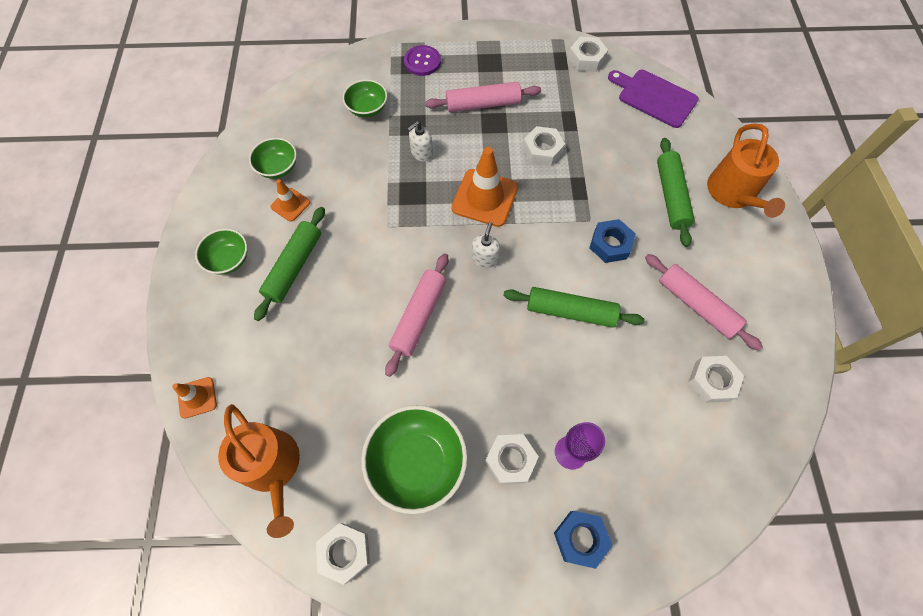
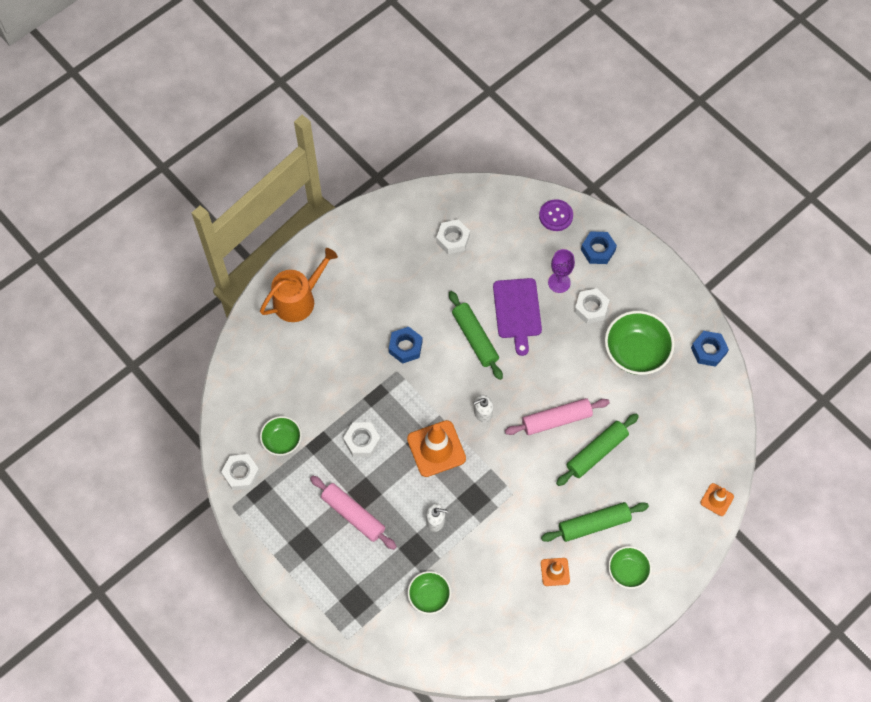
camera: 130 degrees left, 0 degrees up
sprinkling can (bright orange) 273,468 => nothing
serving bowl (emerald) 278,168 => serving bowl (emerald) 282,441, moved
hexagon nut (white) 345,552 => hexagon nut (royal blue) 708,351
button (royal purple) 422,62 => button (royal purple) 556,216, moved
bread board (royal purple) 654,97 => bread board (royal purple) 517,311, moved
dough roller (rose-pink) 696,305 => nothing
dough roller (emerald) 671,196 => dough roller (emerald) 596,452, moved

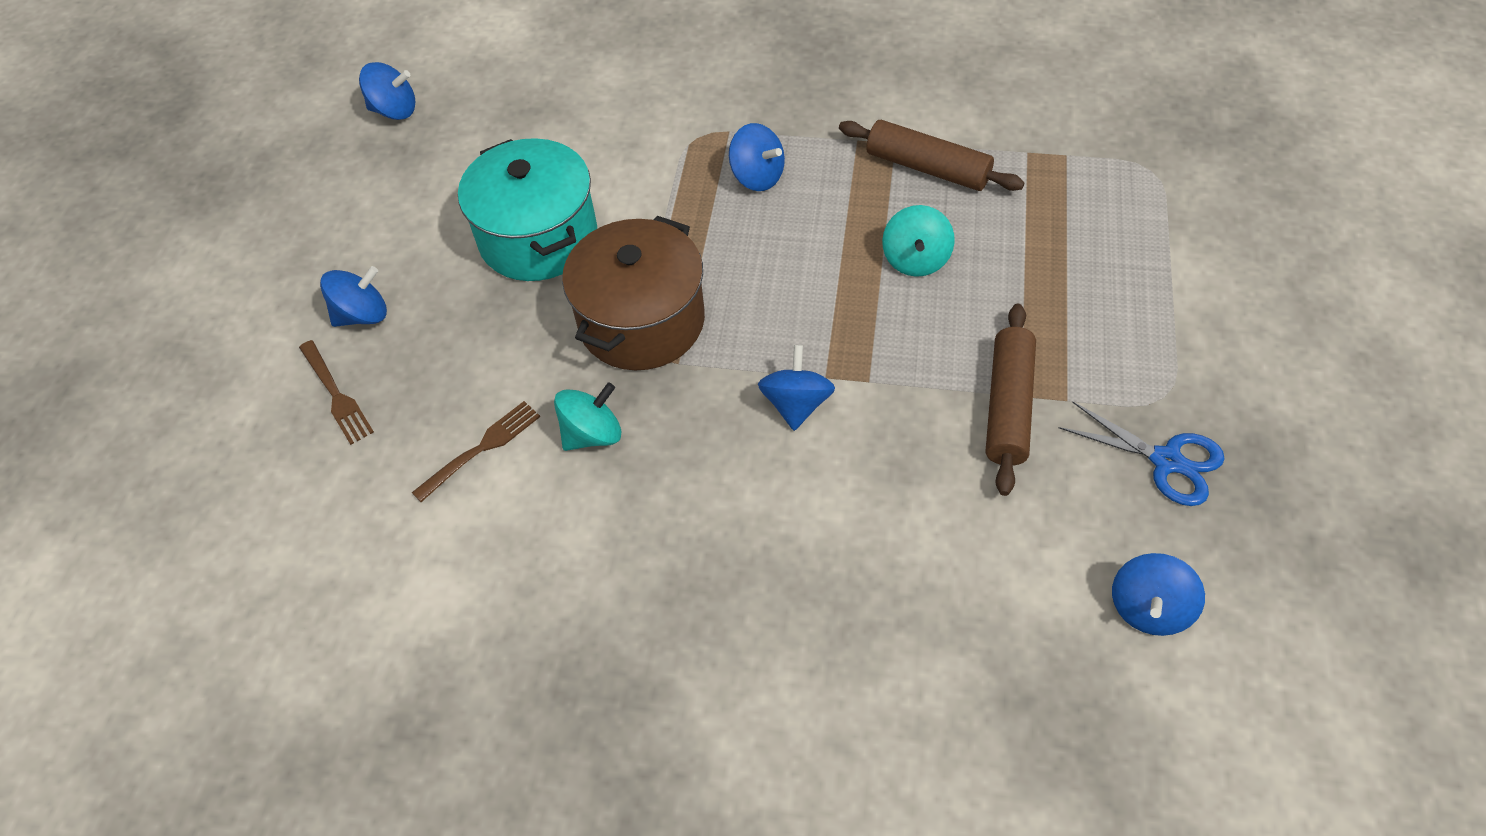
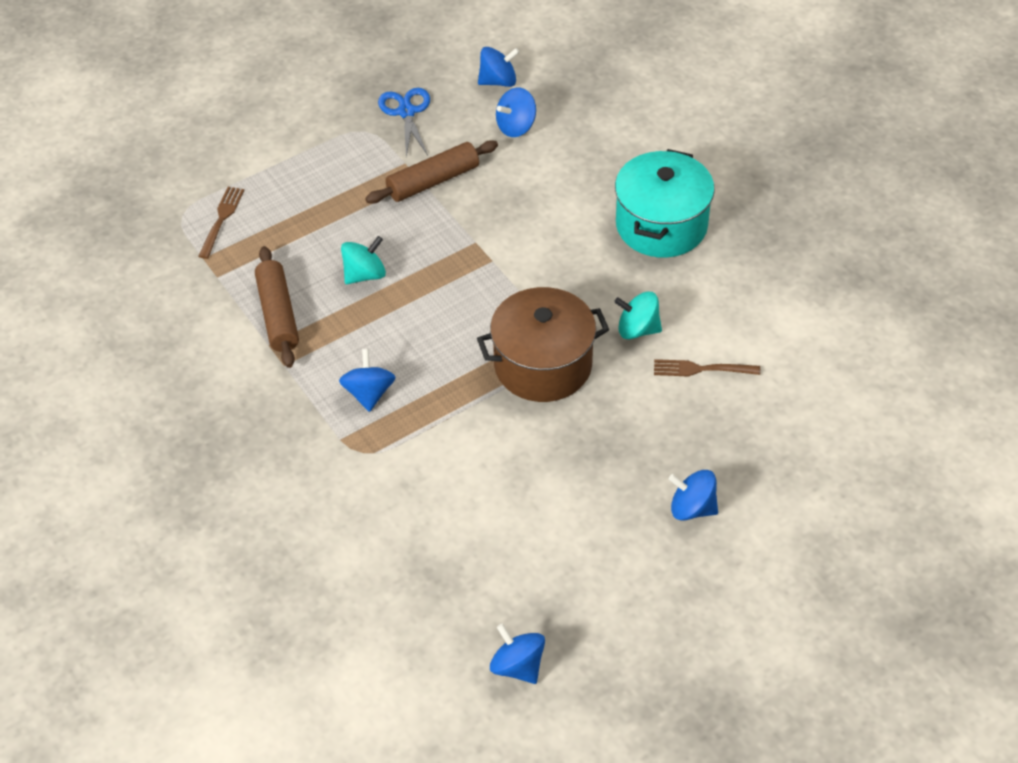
camera: 135 degrees left, 5 degrees down
dinner fork (dark brown) 336,395 => dinner fork (dark brown) 221,219, moved
cooking pot (teal) 538,237 => cooking pot (teal) 661,225, moved
toy top (royal blue) 796,404 => toy top (royal blue) 516,127, moved

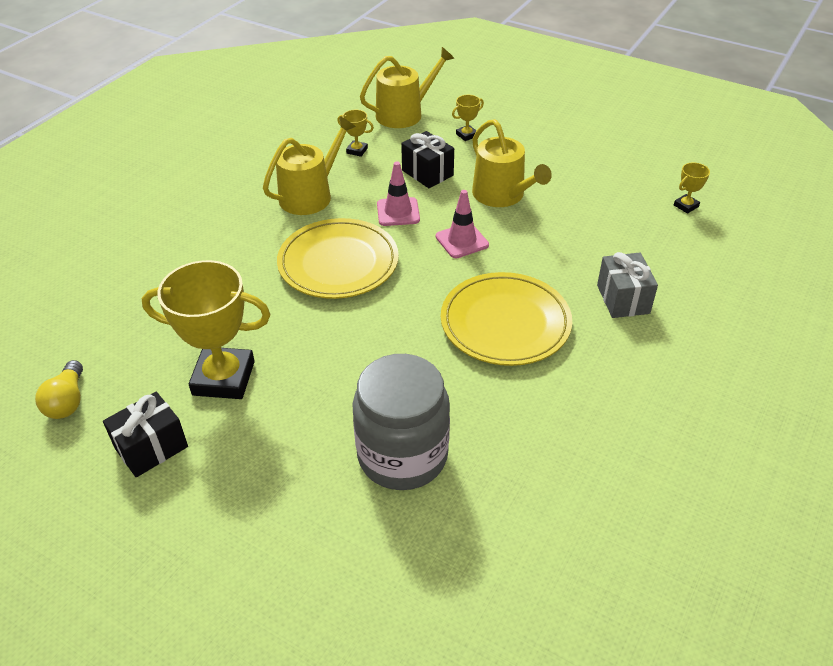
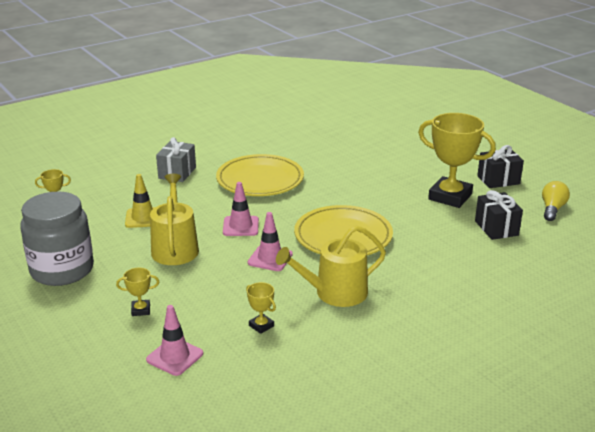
camera: 155 degrees left, 15 degrees down
preserve jar (gray) 402,455 => preserve jar (gray) 62,270, moved
sprinkling can (bright yellow) 404,113 => traffic cone (rose-pink) 175,357
wrapped gift (jet-black) 427,173 => wrapped gift (jet-black) 496,228, moved
nothing => traffic cone (bright yellow) 143,218

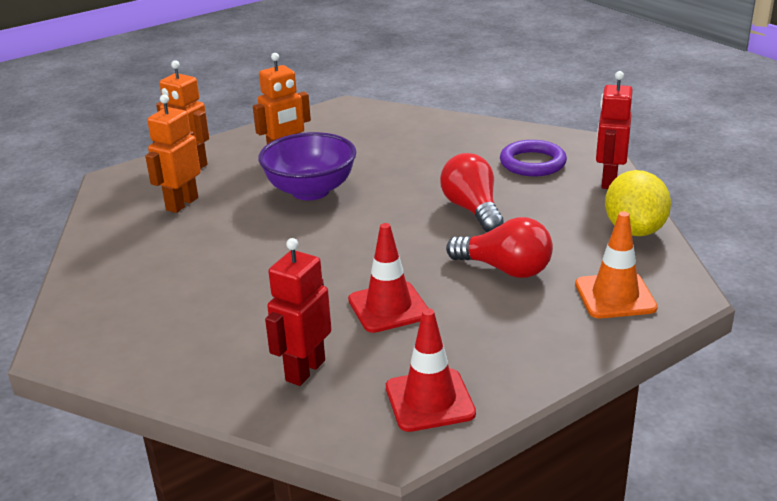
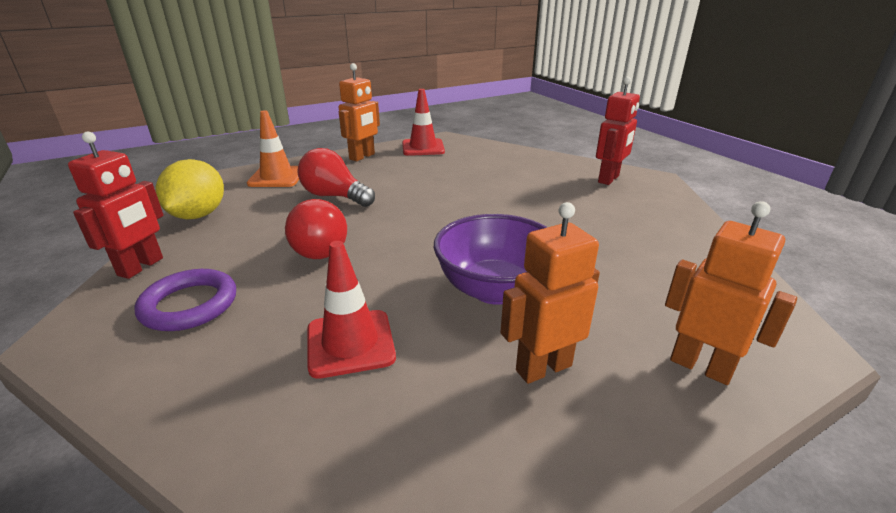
camera: 175 degrees left, 0 degrees up
robot figure (bright orange) 181,204 => robot figure (bright orange) 362,157, moved
robot figure (crimson) 305,370 => robot figure (crimson) 609,179, moved
traffic cone (crimson) 388,307 => traffic cone (crimson) 350,343, moved

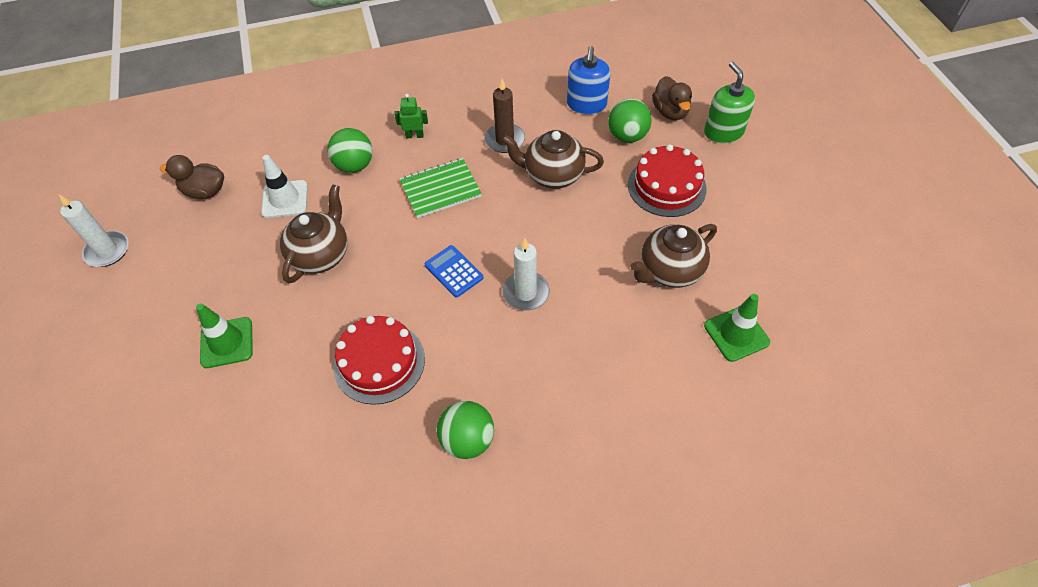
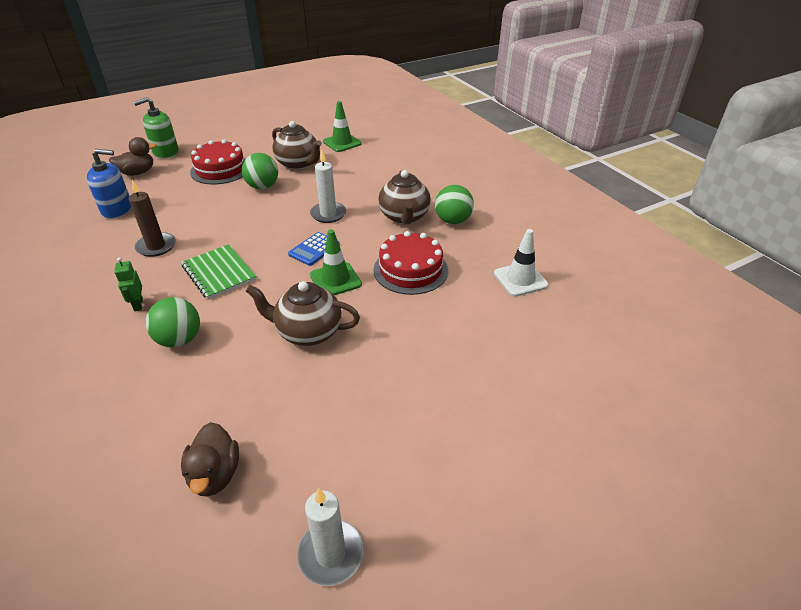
camera: 105 degrees left, 15 degrees down
traffic cone (emerald) 227,342 => traffic cone (emerald) 335,280, moved
traffic cone (white) 285,199 => traffic cone (white) 520,279, moved
china teapot (dark brown) 552,175 => china teapot (dark brown) 404,217, moved
ball (emerald) 627,136 => ball (emerald) 262,186, moved

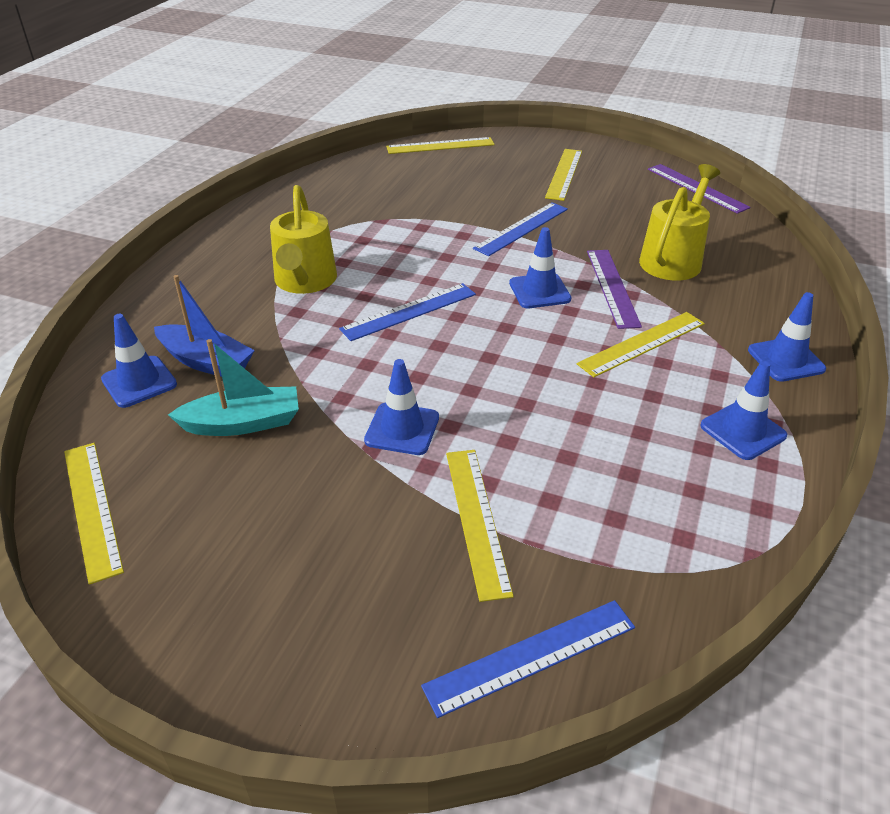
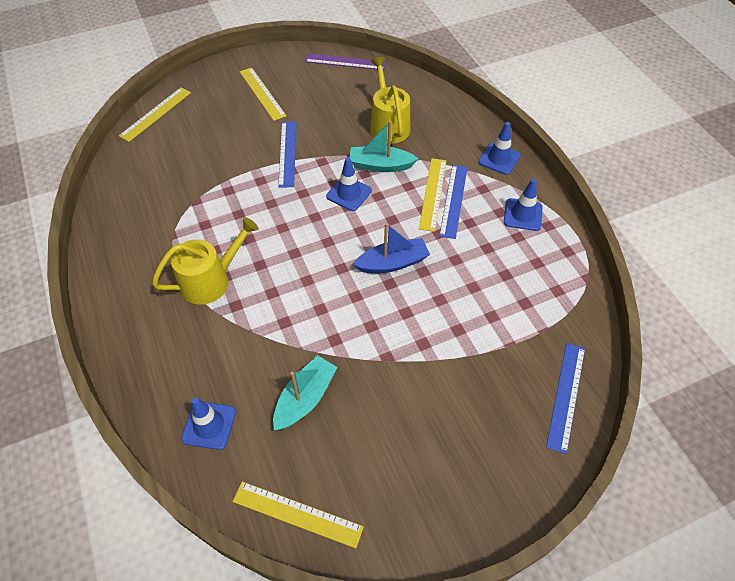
camera: 45 degrees left, 15 degrees up
boat (royal blue) 206,361 => boat (royal blue) 392,263, moved
sprinkling can (bright yellow) 305,281 => sprinkling can (bright yellow) 210,280, 75 degrees counterclockwise
straightedge (royal blue) 409,311 => straightedge (royal blue) 453,200, moved
traffic cone (royal blue) 402,429 => nothing
straightedge (bright yellow) 477,519 => nothing
straightedge (royal purple) 612,287 => boat (teal) 380,165

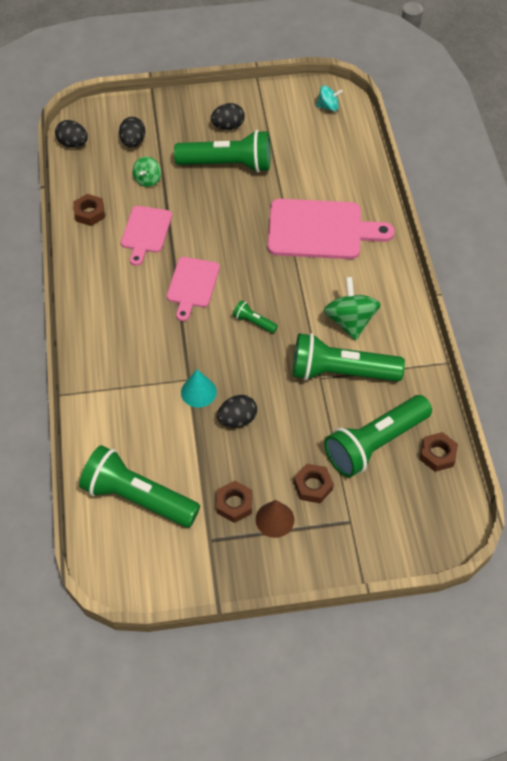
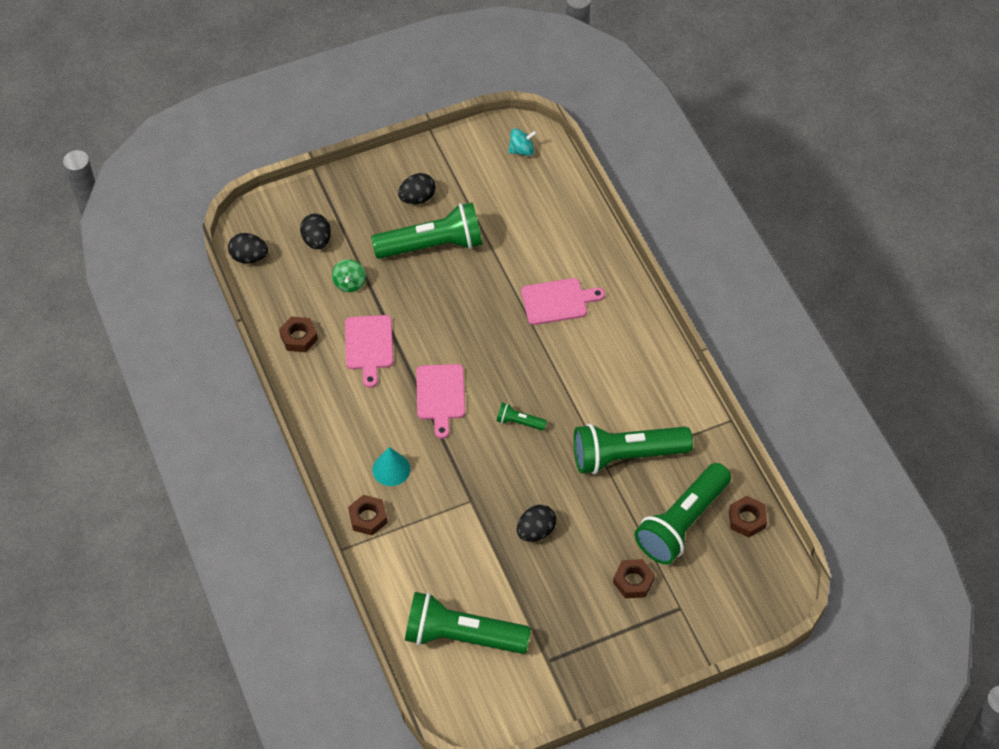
camera: 15 degrees left, 0 degrees up
cone (teal) 198,392 => cone (teal) 391,469, moved
hexagon nut (dark brown) 234,504 => hexagon nut (dark brown) 368,518, moved
cone (dark brown) 274,519 => nothing
bread board (rose-pink) 320,230 => bread board (rose-pink) 557,301, x0.59
toy top (emerald) 350,321 => nothing

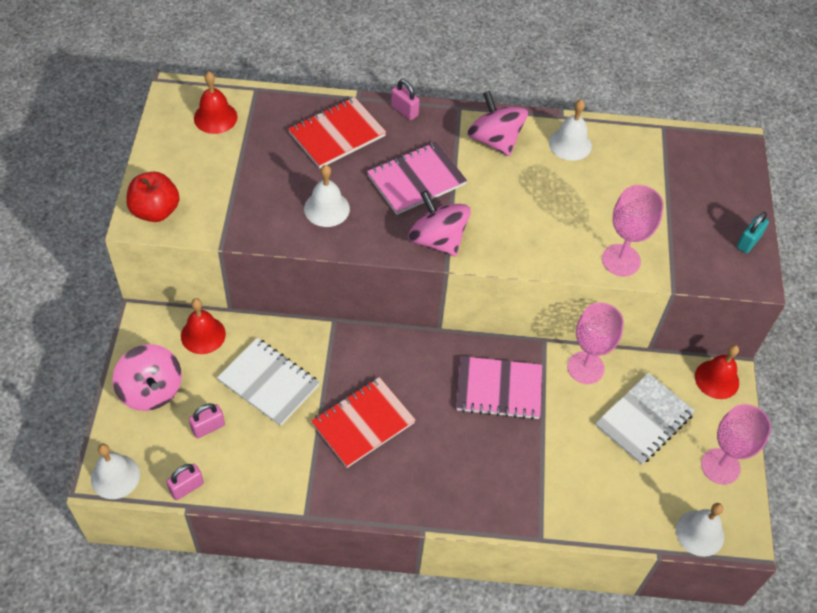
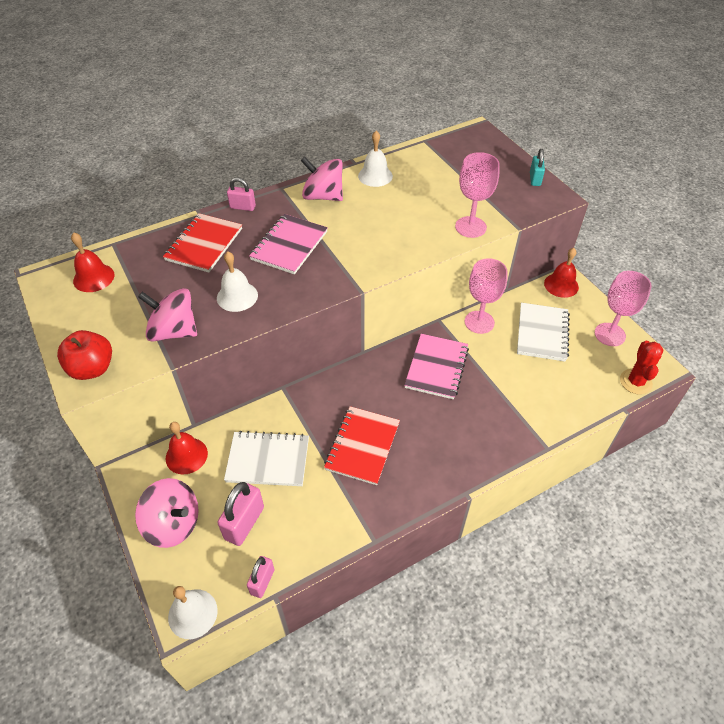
camera: 30 degrees left, 5 degrees down
small lock (rose-pink) 208,427 => small lock (rose-pink) 244,523, x1.59
toy top (rose-pink) 437,240 => toy top (rose-pink) 174,331, moved
notepad (rose-pink) 499,389 => notepad (rose-pink) 436,367, 45 degrees counterclockwise
bell (white) 699,533 => saguaro cactus (crimson) 635,382

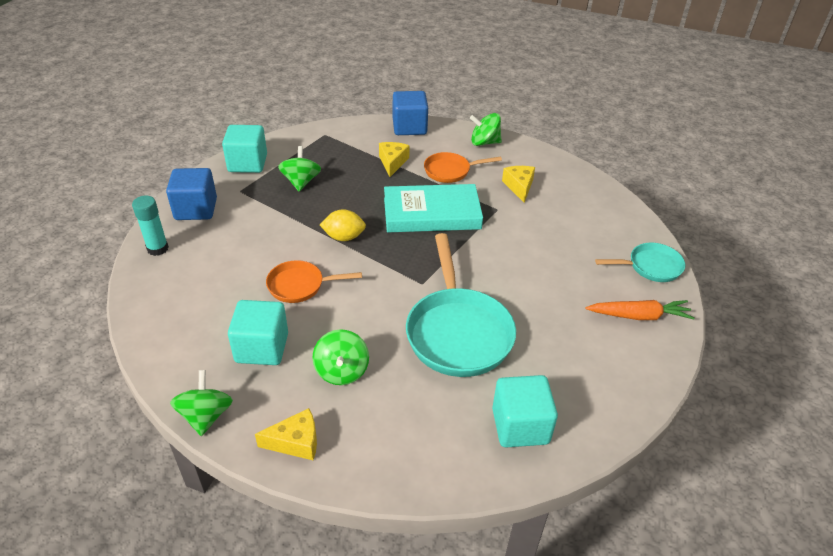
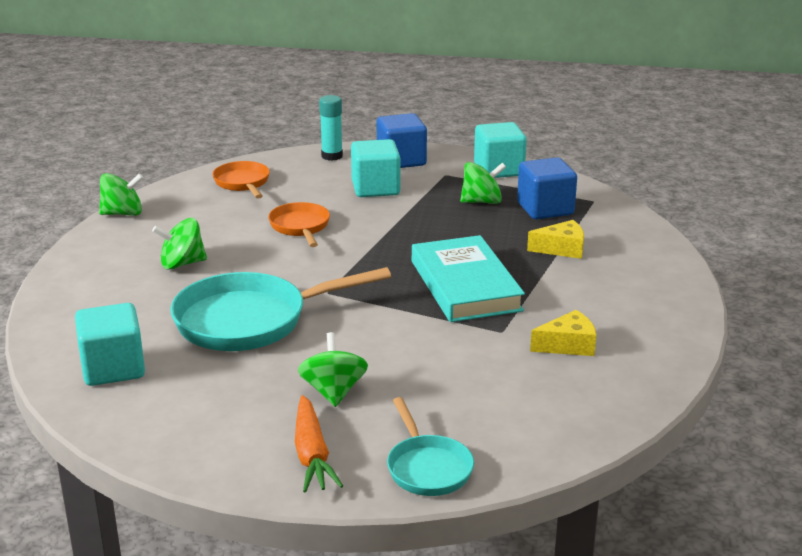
camera: 80 degrees right, 15 degrees down
block (teal) 262,348 => block (teal) 375,188, moved
cheese wedge (bright yellow) 295,442 => nothing
lemon (bright yellow) 344,237 => nothing
block (royal blue) 409,127 => block (royal blue) 545,209, moved
skillet (bright orange) 450,171 => skillet (bright orange) 243,183, moved
toy top (emerald) 484,142 => toy top (emerald) 333,391, moved

